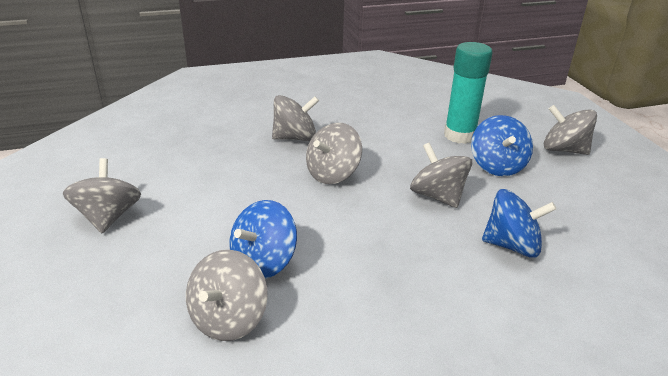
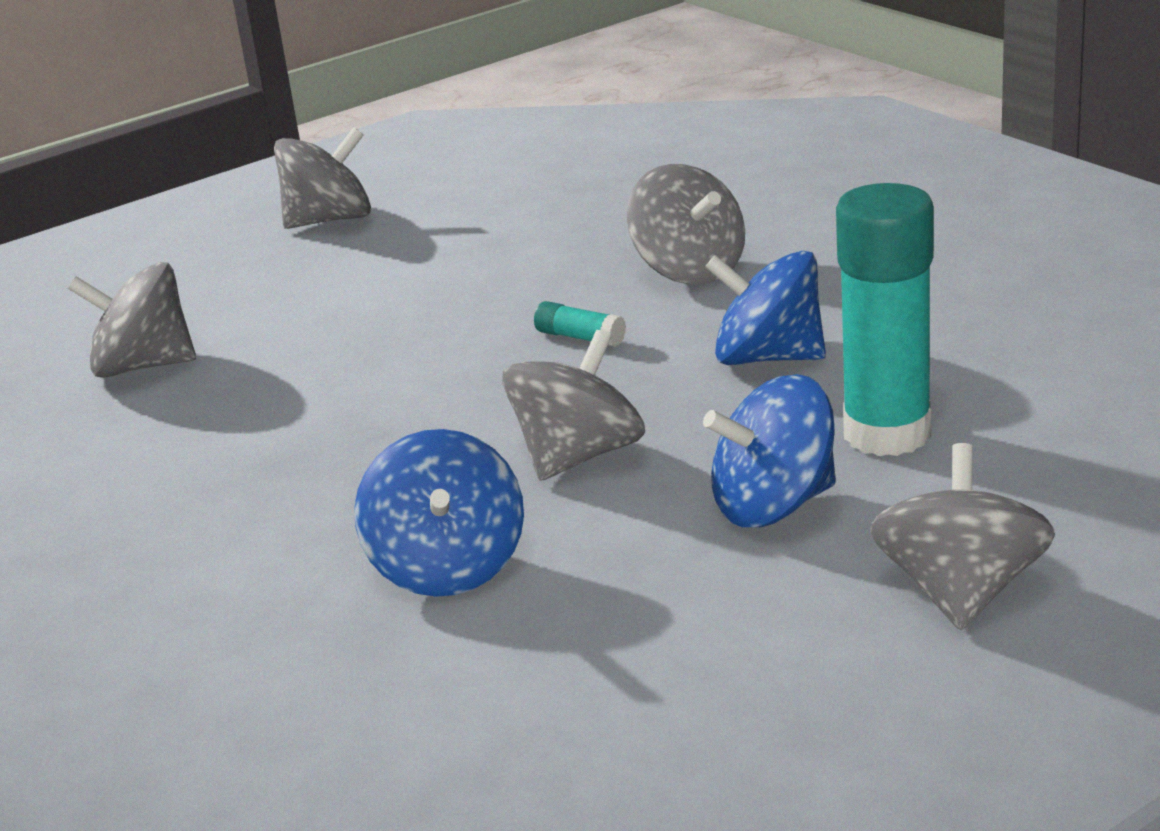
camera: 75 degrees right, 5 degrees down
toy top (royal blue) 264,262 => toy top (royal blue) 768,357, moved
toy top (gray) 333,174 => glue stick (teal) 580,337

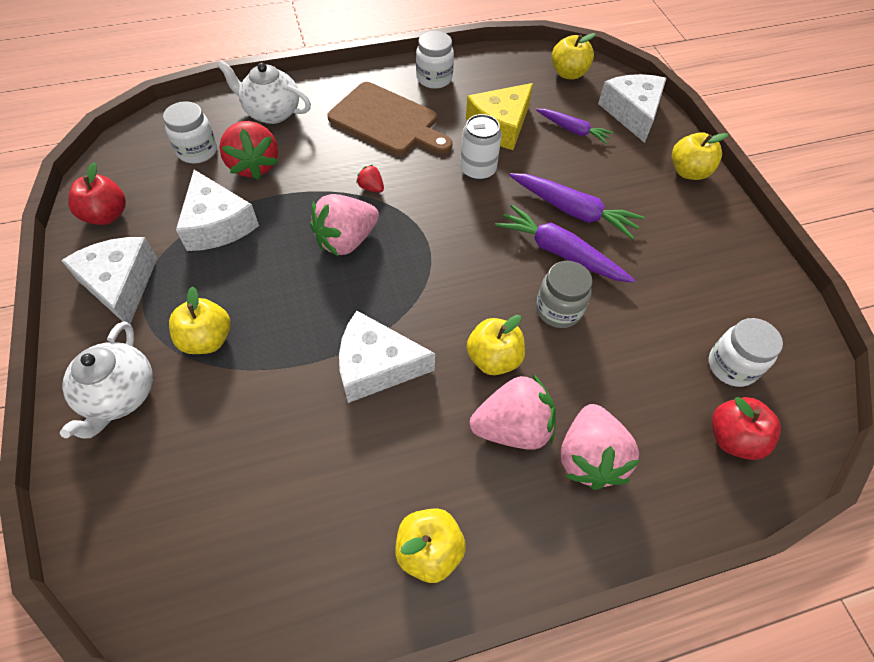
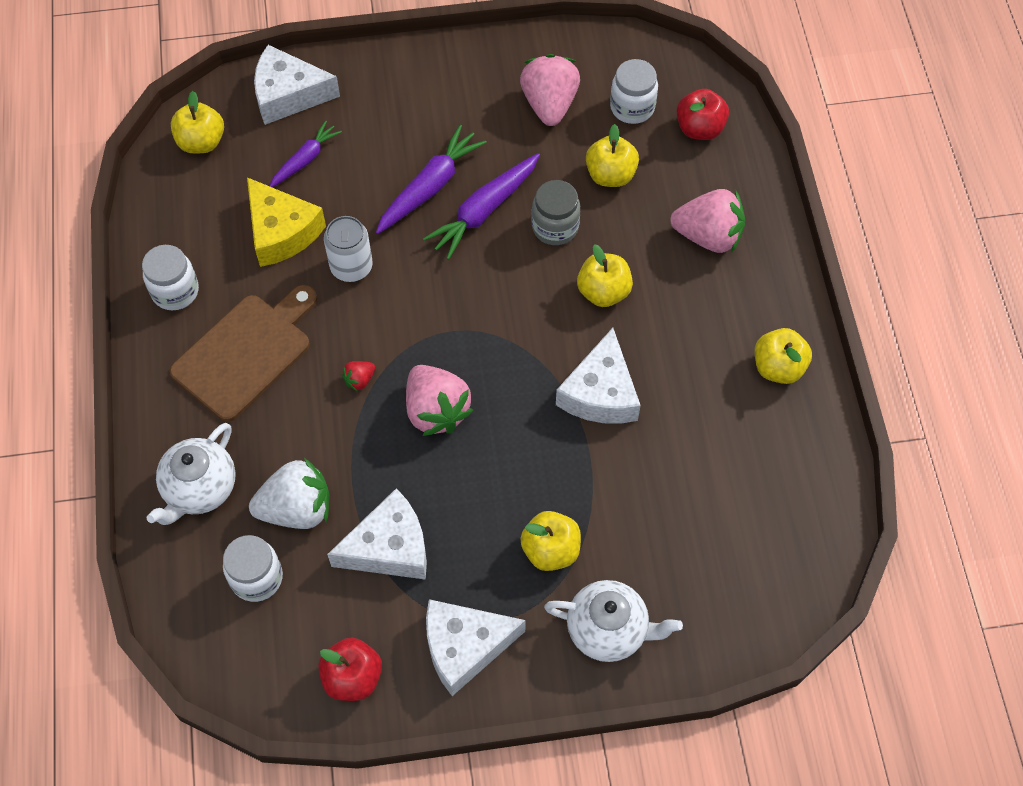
camera: 80 degrees left, 5 degrees up
strawberry (crimson) 254,165 => strawberry (white) 297,509
strawberry (rose-pink) 512,427 => strawberry (rose-pink) 549,104, moved
toy apple (bright yellow) 688,172 => toy apple (bright yellow) 610,175, moved

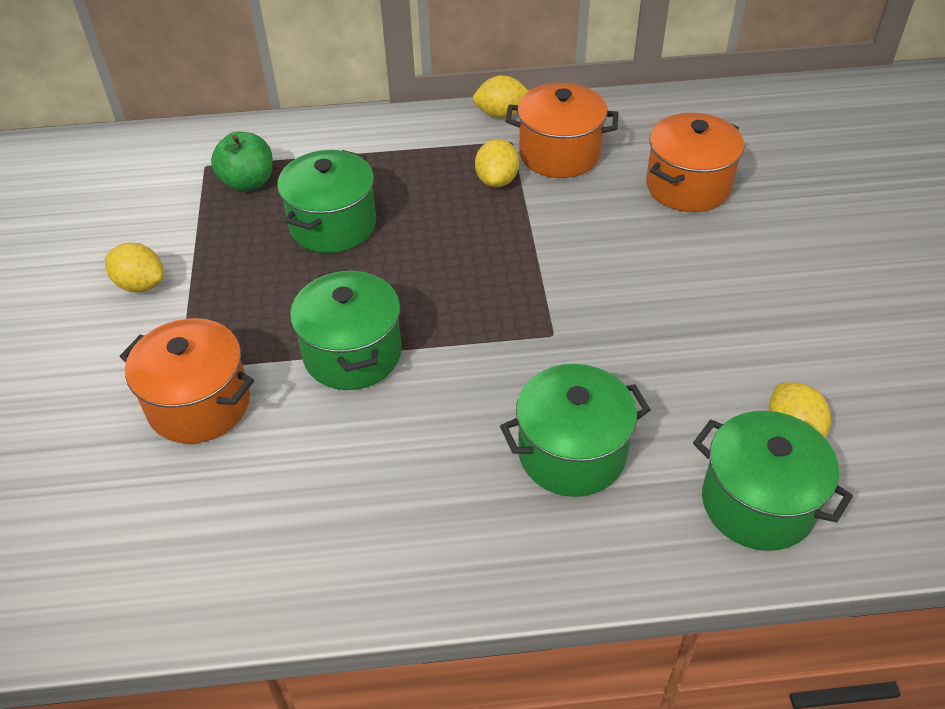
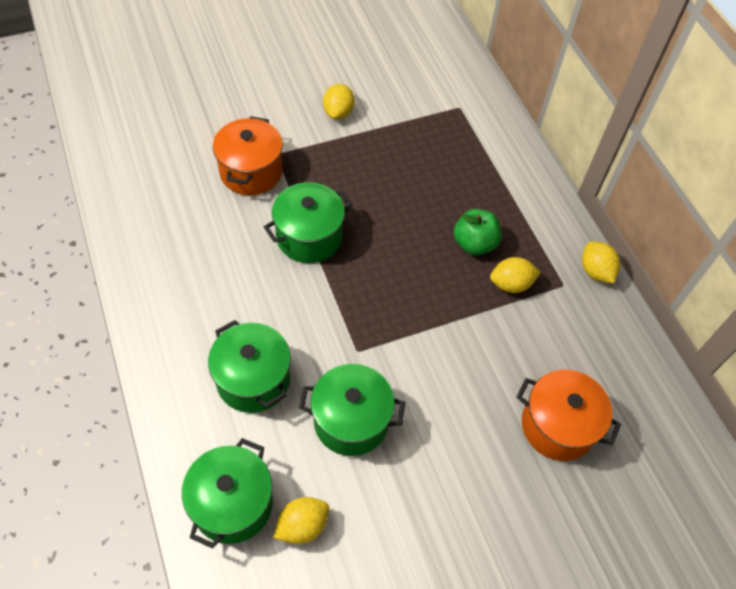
camera: 70 degrees right, 10 degrees up
toy apple (emerald) 248,182 => toy apple (emerald) 474,243, moved
cooking pot (emerald) 333,225 => cooking pot (emerald) 351,421, moved
cooking pot (bright orange) 559,154 => nothing

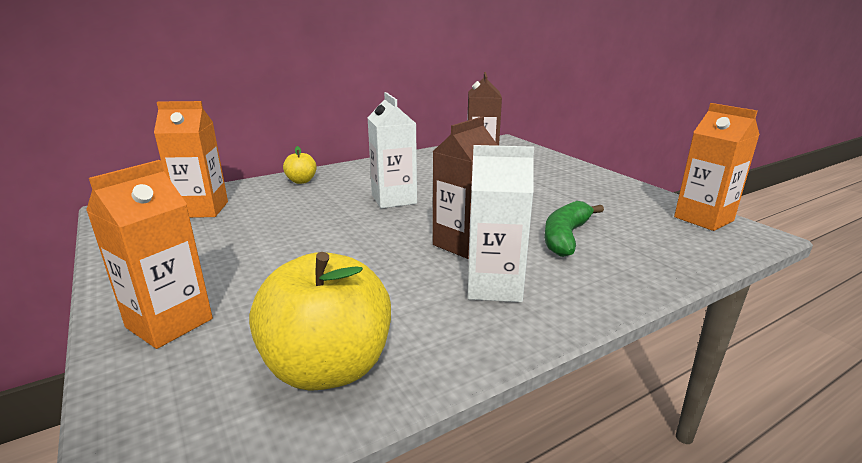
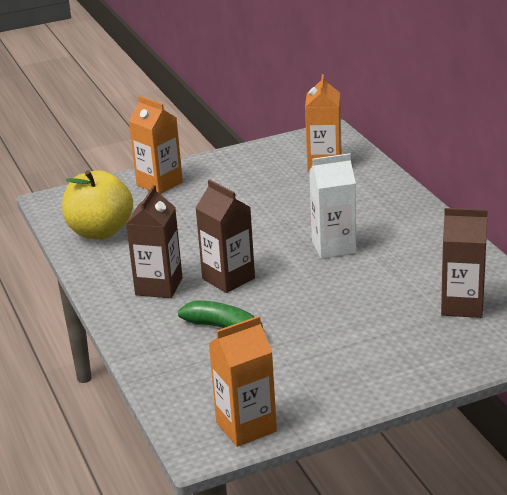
camera: 100 degrees right, 5 degrees up
toy apple (bright yellow) 301,181 => nothing
juice carton (white) 494,286 => juice carton (dark brown) 159,286

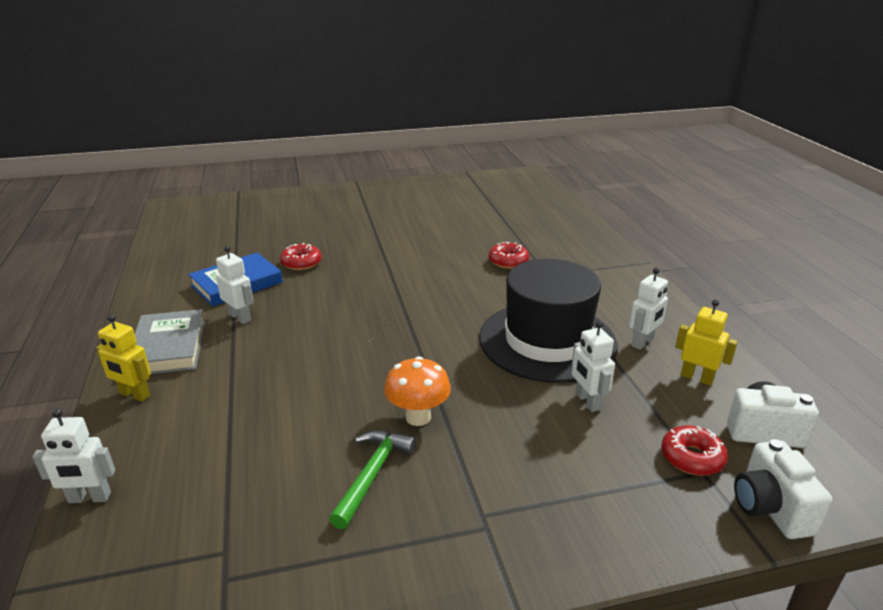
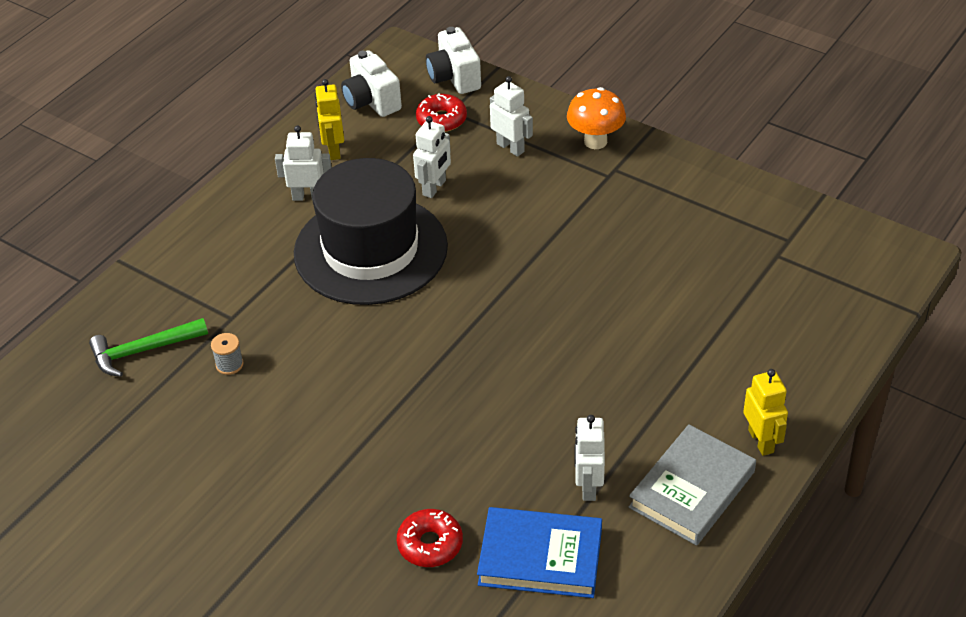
camera: 130 degrees left, 15 degrees up
robot figure (white) 89,498 => robot figure (white) 510,147, moved
hammer (emerald) 372,475 => hammer (emerald) 143,351, moved
fungus (bright orange) 418,417 => fungus (bright orange) 595,141, moved
doughnut (crimson) 508,261 => spool (gray) 229,364
compact camera (white) 770,508 => compact camera (white) 454,78, 120 degrees clockwise

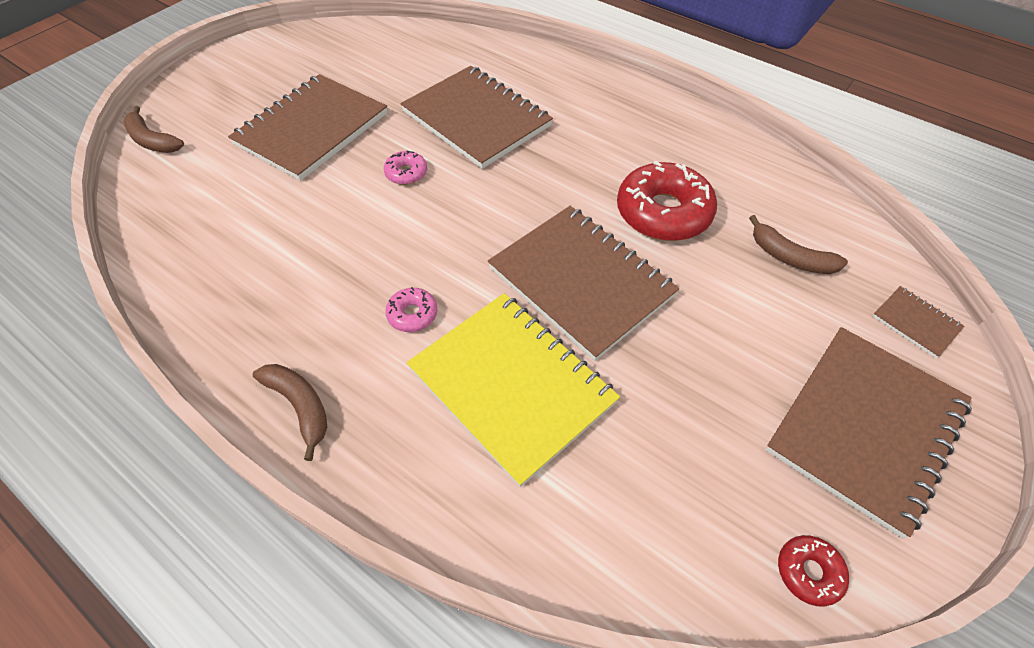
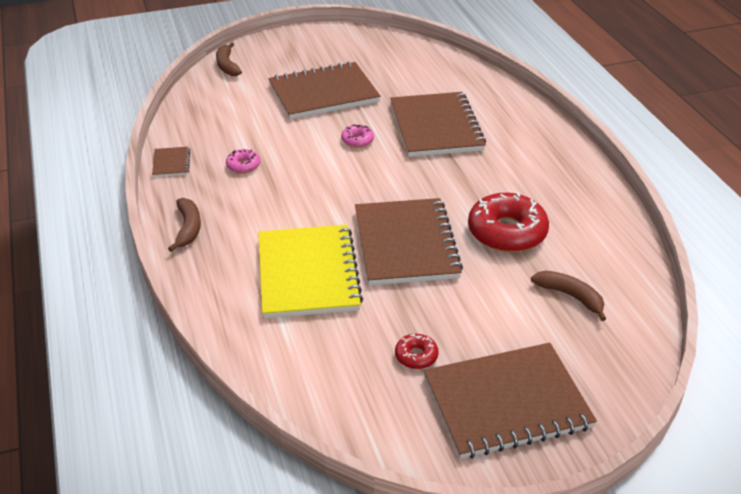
camera: 35 degrees right, 15 degrees down
doughnut (rose-pink) 412,314 => doughnut (rose-pink) 243,166, moved
banana fruit (dark brown) 790,257 => banana fruit (dark brown) 570,296, 150 degrees clockwise
doughnut (crimson) 809,572 => doughnut (crimson) 416,356, moved
notepad (dark brown) 915,323 => notepad (dark brown) 171,163, moved

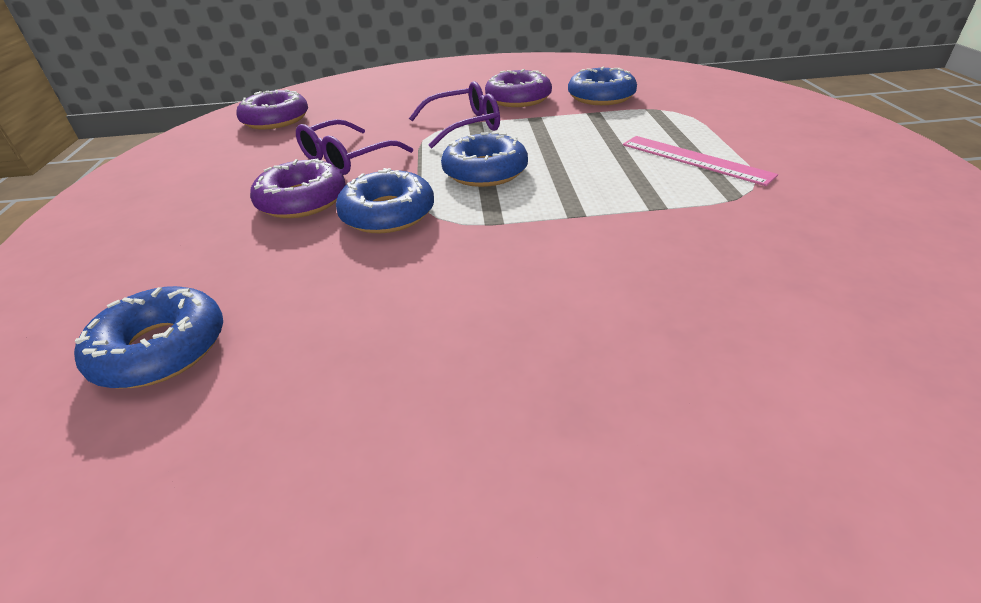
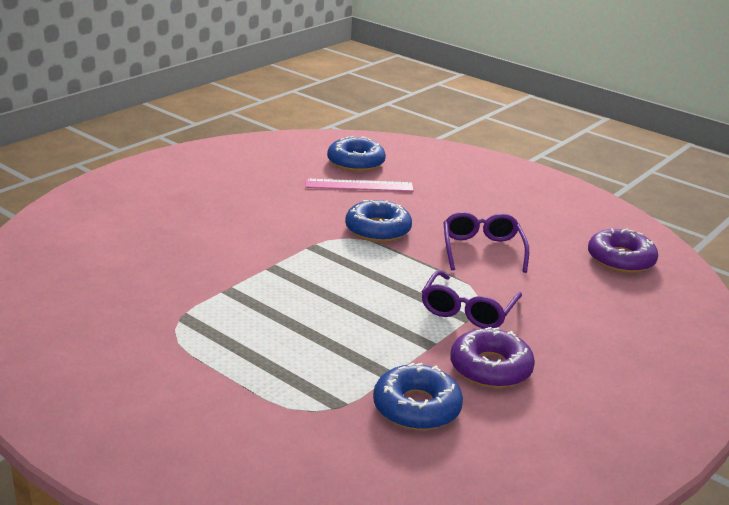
camera: 130 degrees right, 10 degrees down
doughnut (royal purple) 302,200 => nothing
doughnut (royal blue) 485,171 => nothing
straightedge (rose-pink) 695,159 => straightedge (rose-pink) 359,185, moved

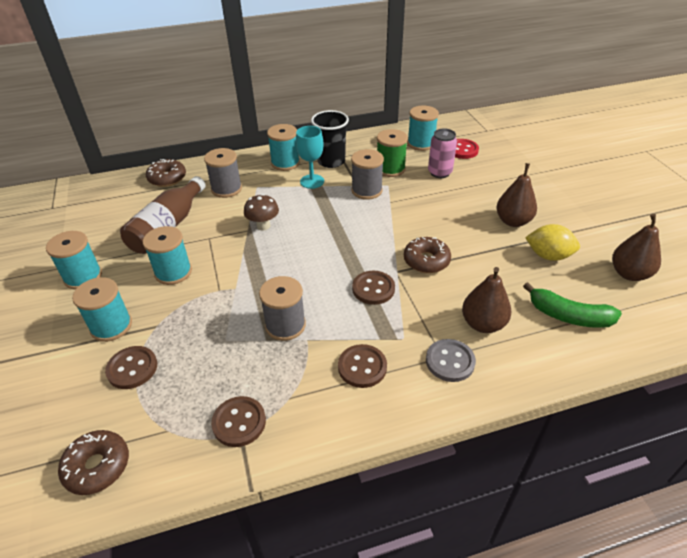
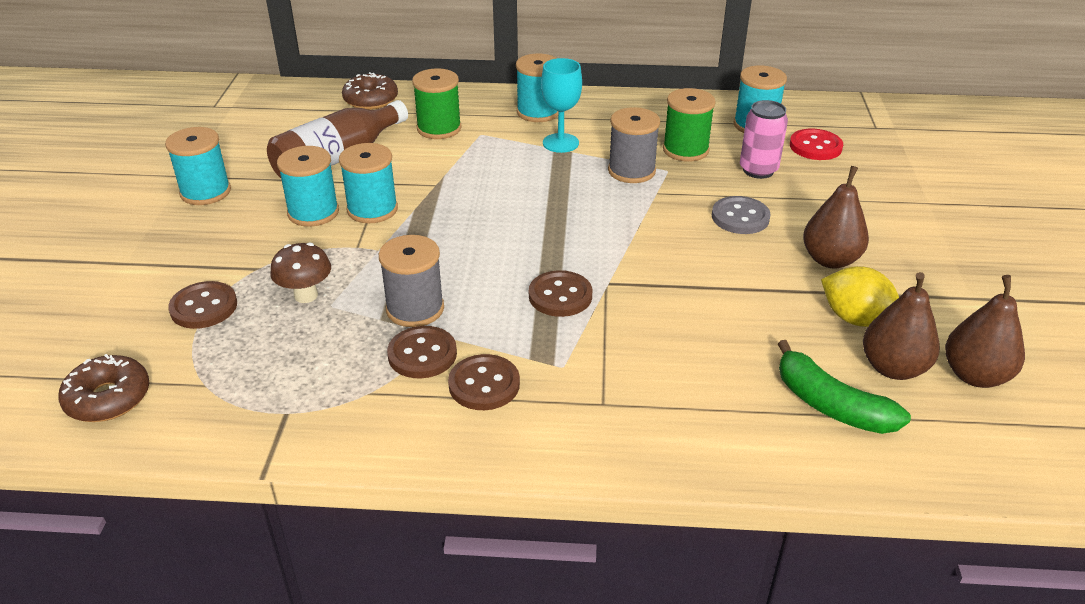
camera: 20 degrees right, 5 degrees down
spool (teal) 111,326 => spool (teal) 372,209, moved
spool (gray) 226,189 => spool (emerald) 439,128
button (dark brown) 239,422 => button (dark brown) 422,354, moved
fungus (dark brown) 263,226 => fungus (dark brown) 306,295, moved
tumbler (jet-black) 331,161 => nothing
doughnut (dark brown) 426,261 => nothing
button (gray) 450,361 => button (gray) 740,217, moved
pear fruit (dark brown) 483,324 => pear fruit (dark brown) 893,368, moved

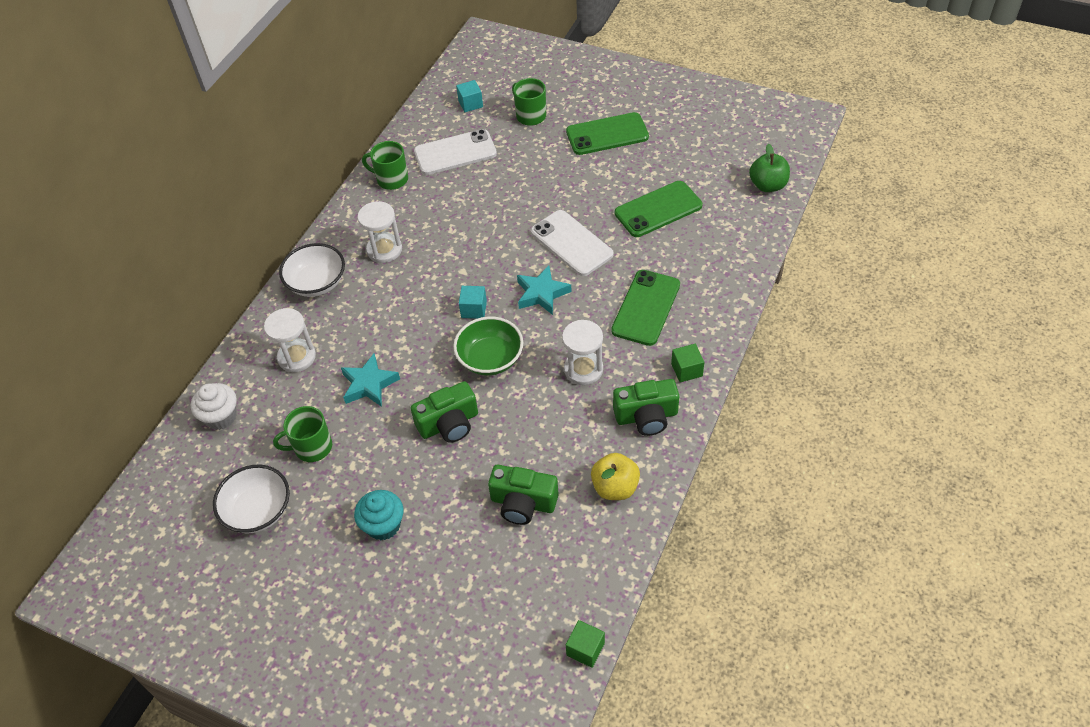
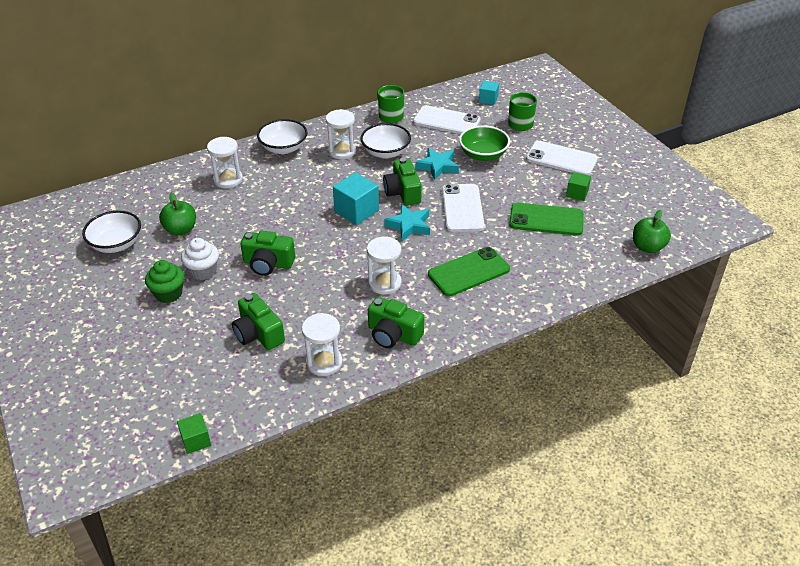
camera: 35 degrees right, 10 degrees down
muffin (white) 221,417 => muffin (white) 203,271, moved
mug (emerald) 312,447 => toy apple (emerald) 181,230
five-pointed star (teal) 369,384 => five-pointed star (teal) 437,167, moved
muffin (teal) 383,525 => muffin (emerald) 168,294
serving bowl (emerald) 490,359 => serving bowl (emerald) 483,155, moved
block (teal) 474,309 => block (teal) 356,211, x1.69
phone (emerald) 607,134 => phone (white) 561,159
toy apple (bright yellow) 615,487 => sandglass (white) 324,362
block (emerald) 686,370 => block (emerald) 577,193, moved
nothing => serving bowl (white) 386,152
nothing => compact camera (emerald) 403,192

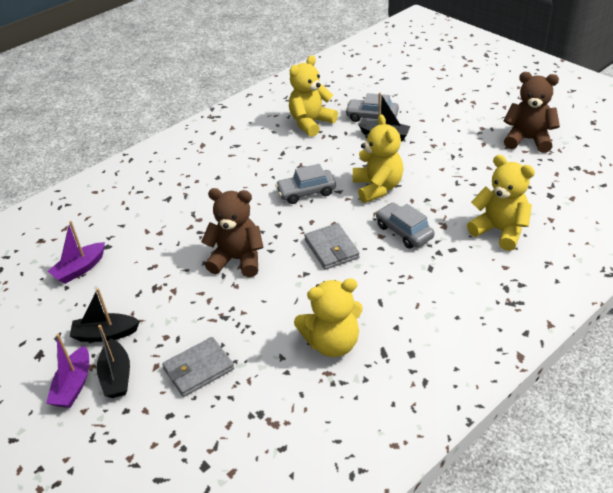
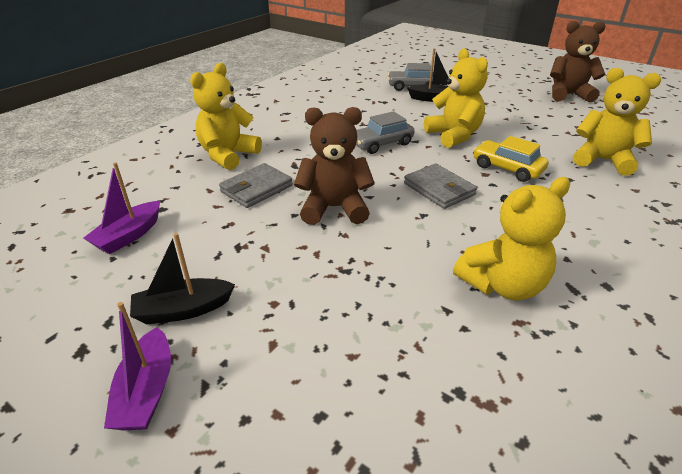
camera: 15 degrees left, 5 degrees down
boat (jet-black) 116,376 => nothing
card wallet (gray) 199,369 => card wallet (gray) 256,188, moved
teddy bear (bright yellow) 311,123 => teddy bear (bright yellow) 228,155, moved
toy car (gray) 404,232 => toy car (bright yellow) 507,168

